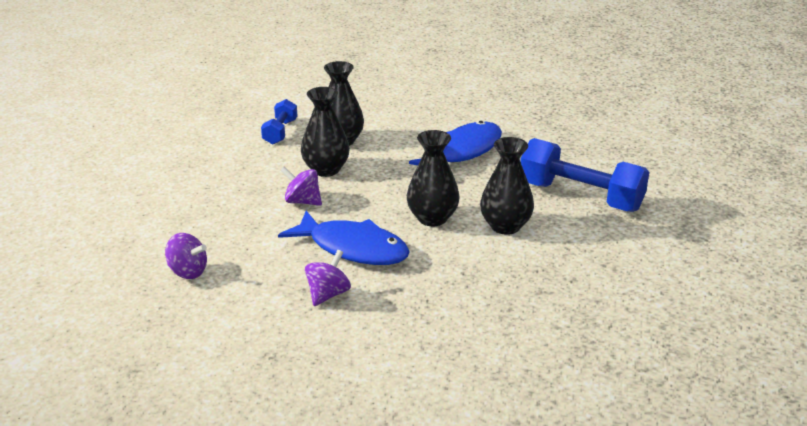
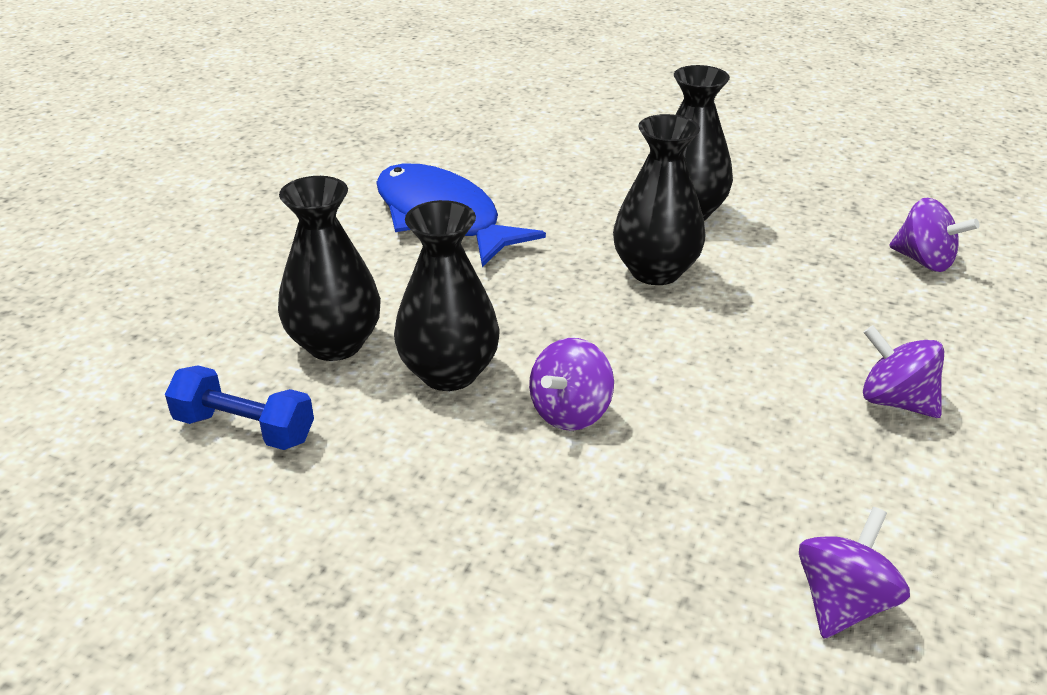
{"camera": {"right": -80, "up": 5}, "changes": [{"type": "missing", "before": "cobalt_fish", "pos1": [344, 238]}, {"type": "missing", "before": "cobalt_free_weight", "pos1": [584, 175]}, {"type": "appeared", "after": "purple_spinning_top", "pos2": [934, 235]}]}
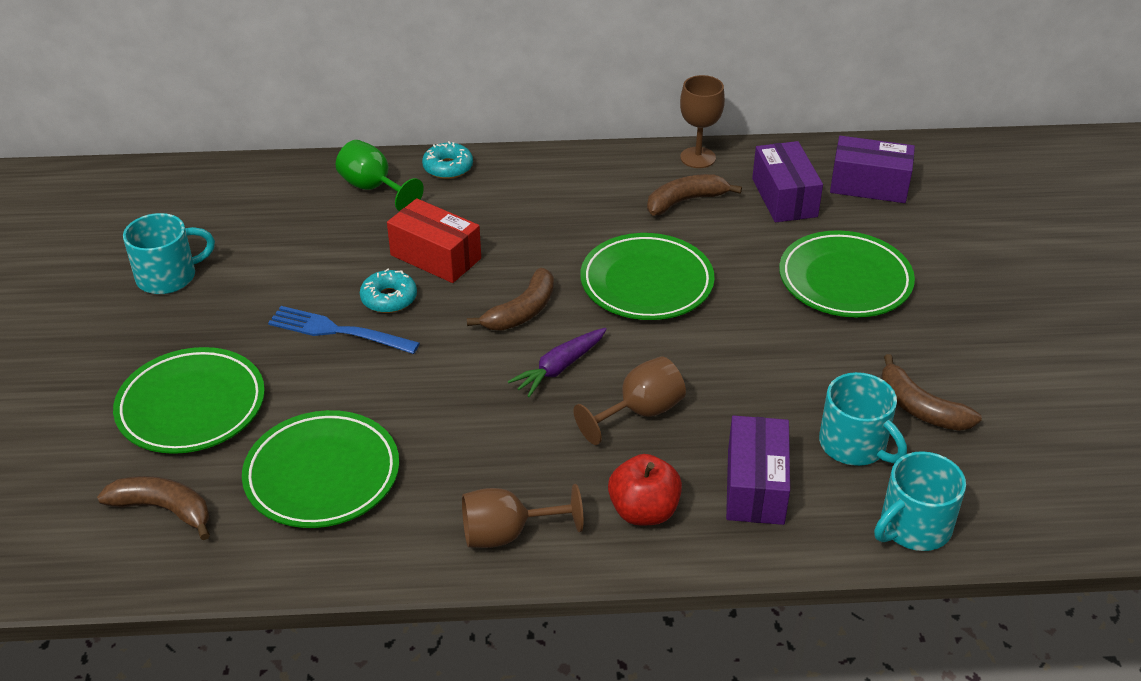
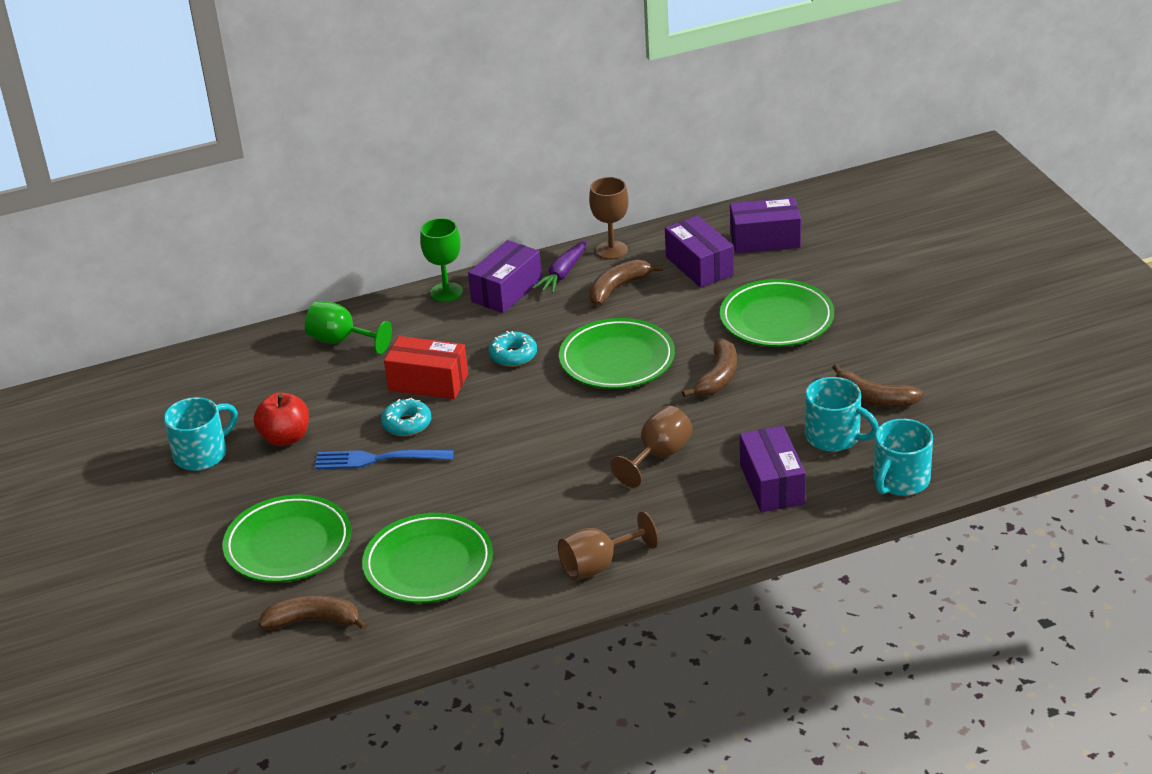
{"camera": {"right": -15, "up": -5}, "changes": [{"type": "relocated", "before": "aqua_donut", "pos1": [447, 160], "pos2": [513, 349]}, {"type": "relocated", "before": "russet_toy_banana", "pos1": [510, 299], "pos2": [709, 368]}, {"type": "relocated", "before": "purple_toy_carrot", "pos1": [557, 362], "pos2": [559, 266]}, {"type": "relocated", "before": "scarlet_apple", "pos1": [645, 489], "pos2": [281, 419]}, {"type": "appeared", "after": "green_chalice", "pos2": [441, 260]}, {"type": "appeared", "after": "purple_parcel", "pos2": [505, 276]}]}
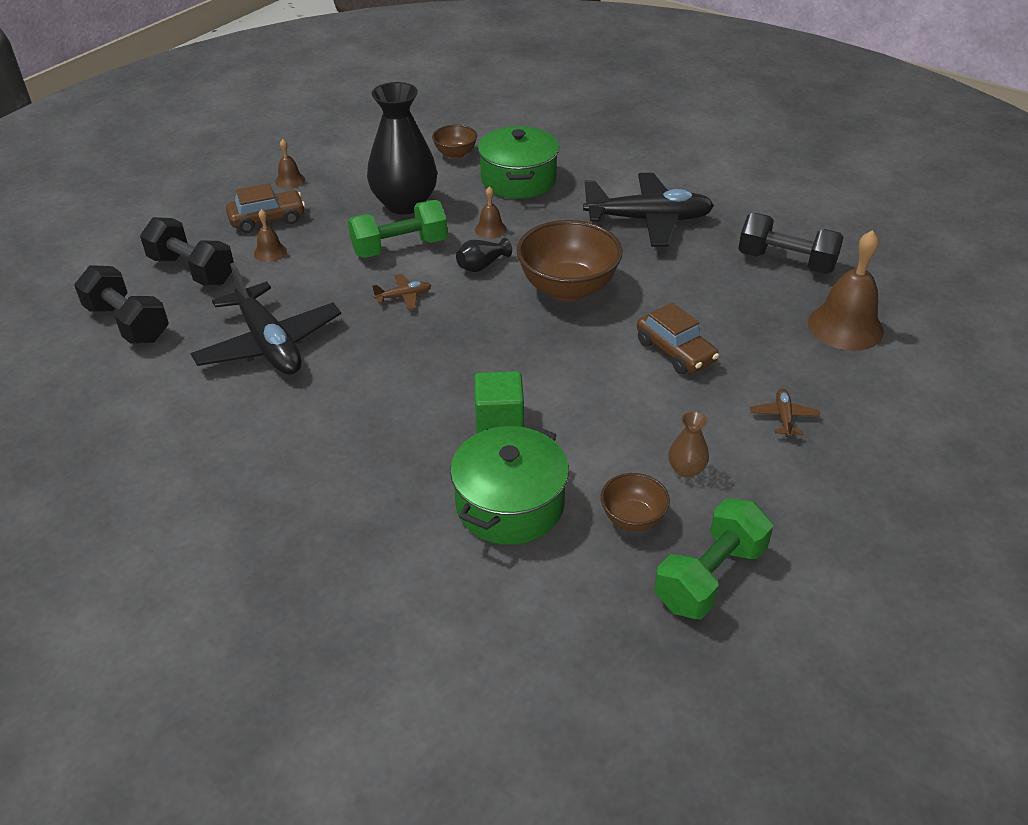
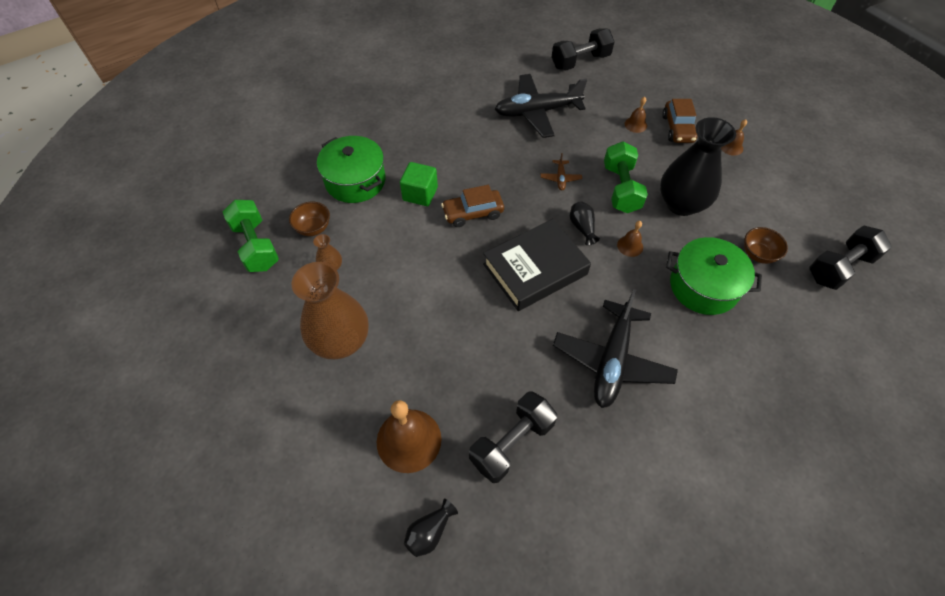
{"camera": {"right": 110, "up": 15}, "changes": [{"type": "relocated", "before": "black_free_weight", "pos1": [187, 251], "pos2": [850, 257]}, {"type": "exchanged", "before": "russet_bowl", "after": "black_hardcover", "pos1": [569, 260], "pos2": [537, 265]}, {"type": "relocated", "before": "russet_toy_car", "pos1": [678, 338], "pos2": [472, 206]}, {"type": "exchanged", "before": "russet_aeroplane", "after": "russet_vase", "pos1": [785, 412], "pos2": [330, 310]}, {"type": "appeared", "after": "black_vase", "pos2": [431, 528]}]}
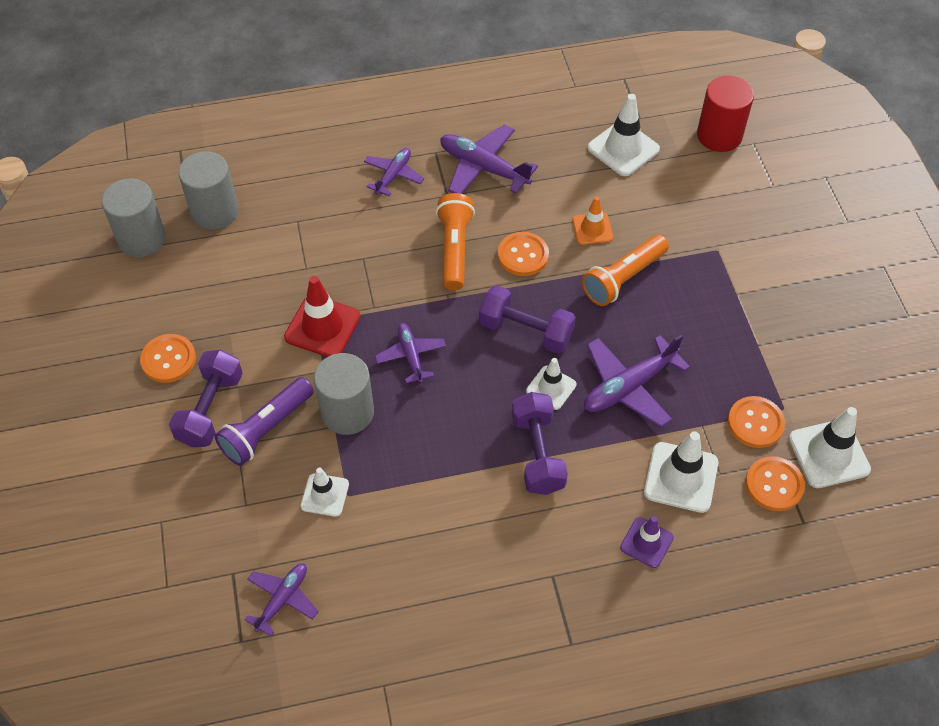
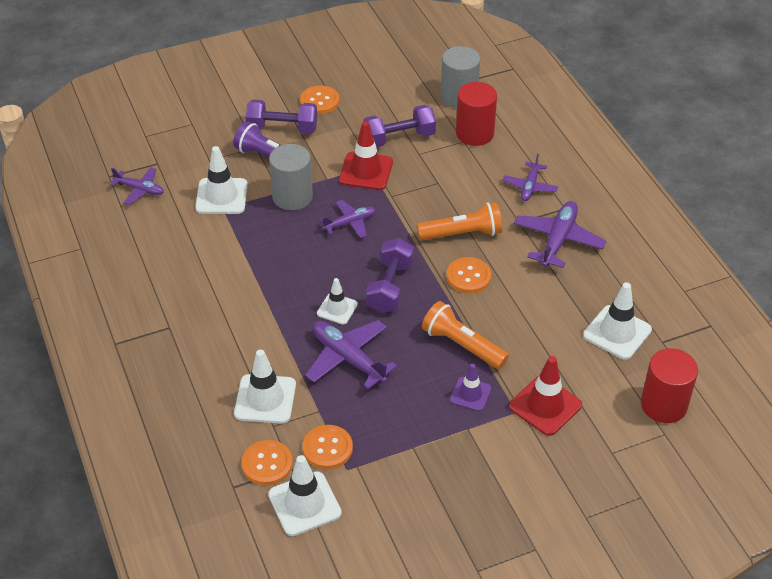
{"camera": {"right": 80, "up": -10}, "changes": [{"type": "missing", "before": "gray_cylinder", "pos1": [133, 217]}, {"type": "size", "before": "snow-white_traffic_cone", "pos1": [325, 492], "pos2": [221, 180], "scale": 1.6}, {"type": "spun", "before": "purple_aeroplane", "pos1": [394, 172], "pos2": [530, 177], "turn": 90}, {"type": "relocated", "before": "purple_free_weight", "pos1": [540, 443], "pos2": [399, 126]}, {"type": "missing", "before": "orange_traffic_cone", "pos1": [593, 220]}, {"type": "relocated", "before": "purple_traffic_cone", "pos1": [647, 542], "pos2": [470, 387]}, {"type": "appeared", "after": "scarlet_cylinder", "pos2": [476, 114]}, {"type": "appeared", "after": "scarlet_traffic_cone", "pos2": [545, 396]}]}
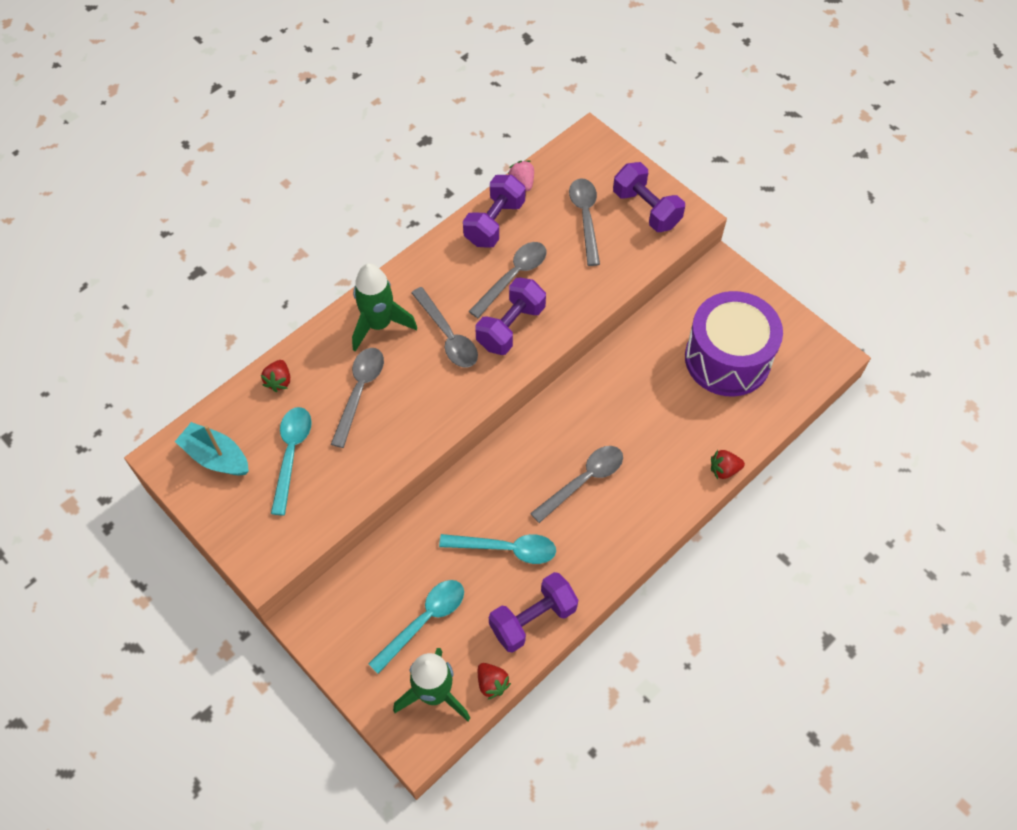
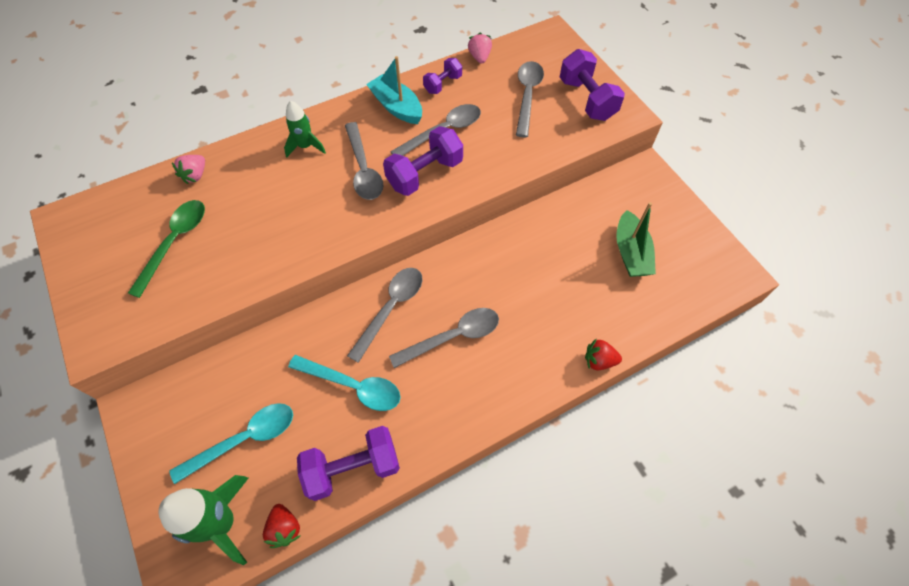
{"camera": {"right": 15, "up": 0}, "changes": [{"type": "relocated", "before": "aqua_toy_boat", "pos1": [212, 448], "pos2": [394, 90]}, {"type": "colour", "before": "scarlet_toy_strawberry", "after": "rosy_toy_strawberry", "pos1": [275, 376], "pos2": [188, 169]}, {"type": "colour", "before": "aqua_spoon", "after": "green_spoon", "pos1": [291, 461], "pos2": [166, 249]}, {"type": "relocated", "before": "gray_spoon", "pos1": [357, 398], "pos2": [384, 315]}, {"type": "size", "before": "green_rocket", "pos1": [384, 307], "pos2": [305, 129], "scale": 0.61}, {"type": "size", "before": "purple_free_weight", "pos1": [494, 211], "pos2": [442, 76], "scale": 0.58}, {"type": "exchanged", "before": "purple_snare_drum", "after": "green_toy_boat", "pos1": [734, 344], "pos2": [636, 239]}]}
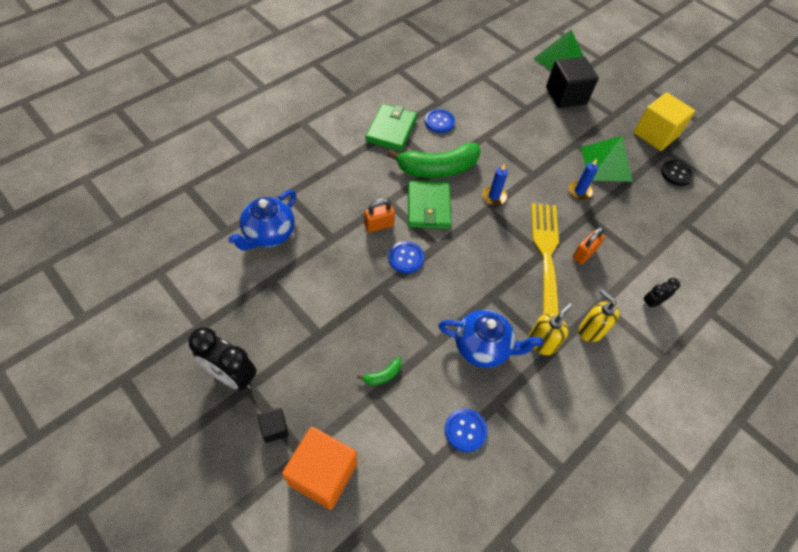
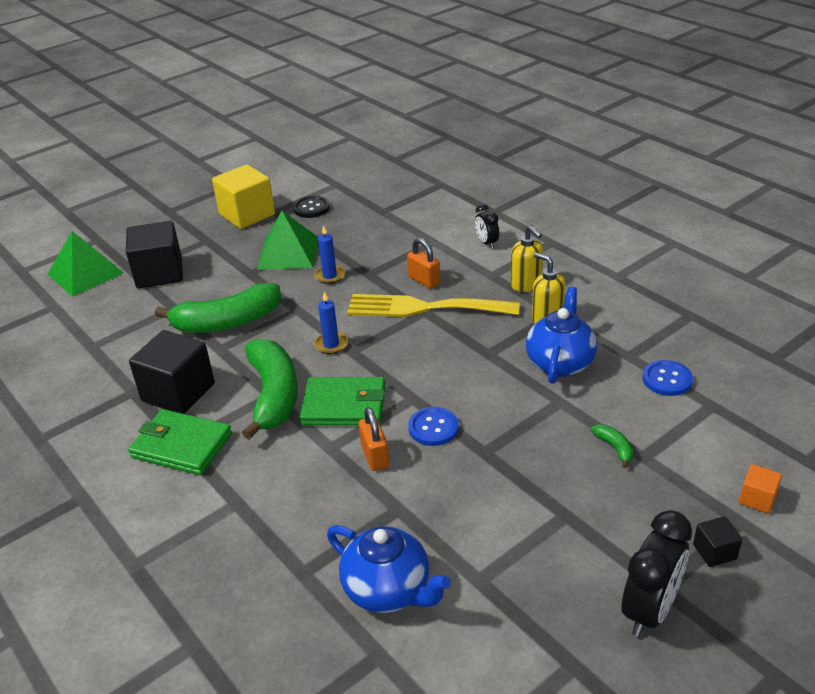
{"camera": {"right": -80, "up": -20}, "changes": [{"type": "size", "before": "orange_cube", "pos1": [319, 468], "pos2": [760, 489], "scale": 0.47}, {"type": "exchanged", "before": "cobalt_button", "after": "black_cube", "pos1": [440, 121], "pos2": [172, 372]}, {"type": "spun", "before": "golden_soap_dispenser", "pos1": [599, 315], "pos2": [527, 258], "turn": -90}, {"type": "appeared", "after": "green_toy_banana", "pos2": [218, 308]}]}
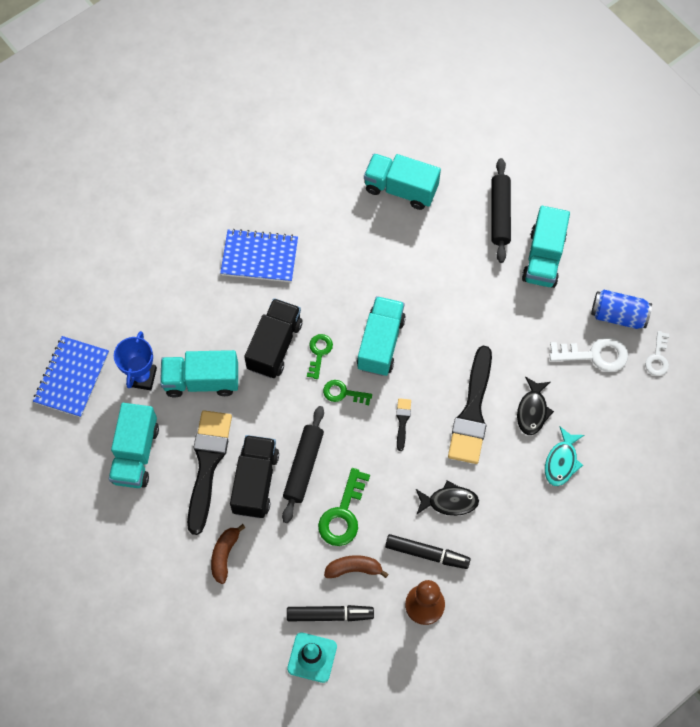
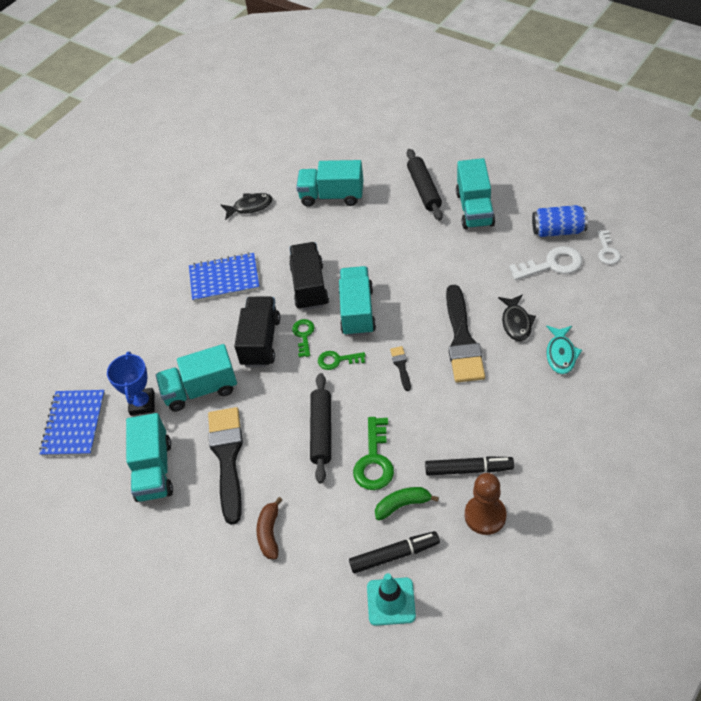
{"camera": {"right": -10, "up": -15}, "changes": [{"type": "relocated", "before": "black_toy_truck", "pos1": [254, 476], "pos2": [309, 276]}, {"type": "colour", "before": "russet_toy_banana", "after": "green_toy_banana", "pos1": [356, 566], "pos2": [407, 503]}, {"type": "relocated", "before": "black_fish", "pos1": [447, 498], "pos2": [247, 206]}]}
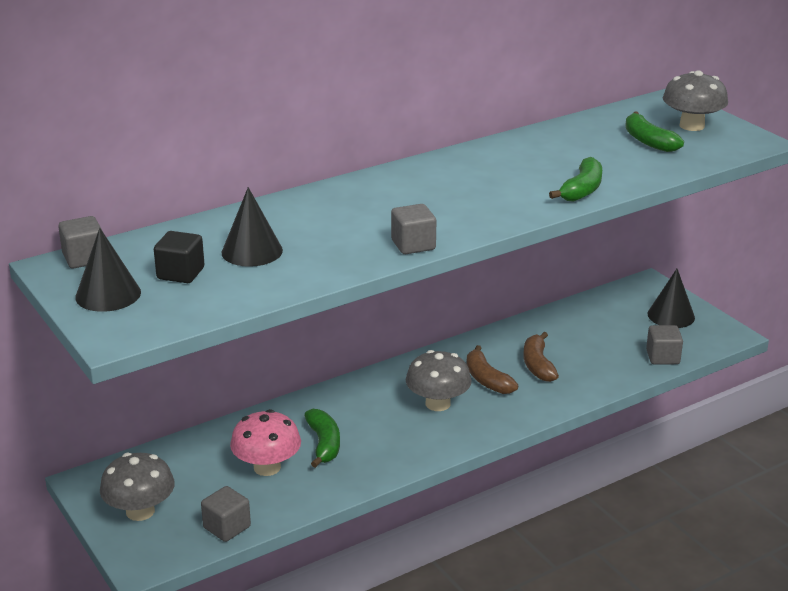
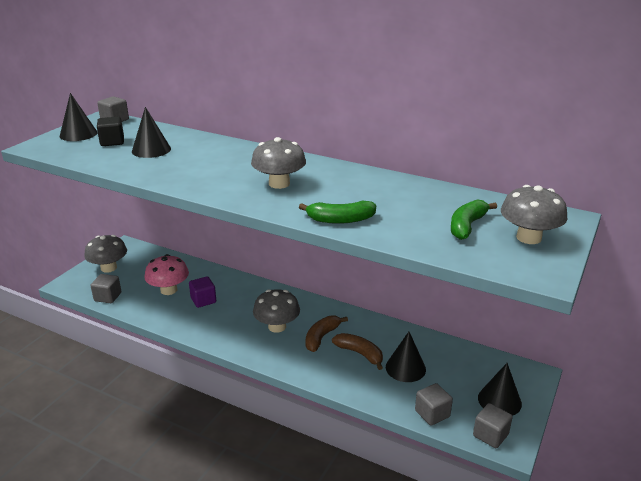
{"camera": {"right": 60, "up": 0}, "changes": [{"type": "exchanged", "before": "green_toy_banana", "after": "purple_cube", "pos1": [322, 438], "pos2": [202, 292]}, {"type": "relocated", "before": "gray_cube", "pos1": [413, 229], "pos2": [493, 425]}, {"type": "spun", "before": "russet_toy_banana", "pos1": [541, 357], "pos2": [357, 351], "turn": 75}, {"type": "appeared", "after": "gray_toadstool", "pos2": [278, 163]}, {"type": "appeared", "after": "black_cone", "pos2": [406, 357]}]}
